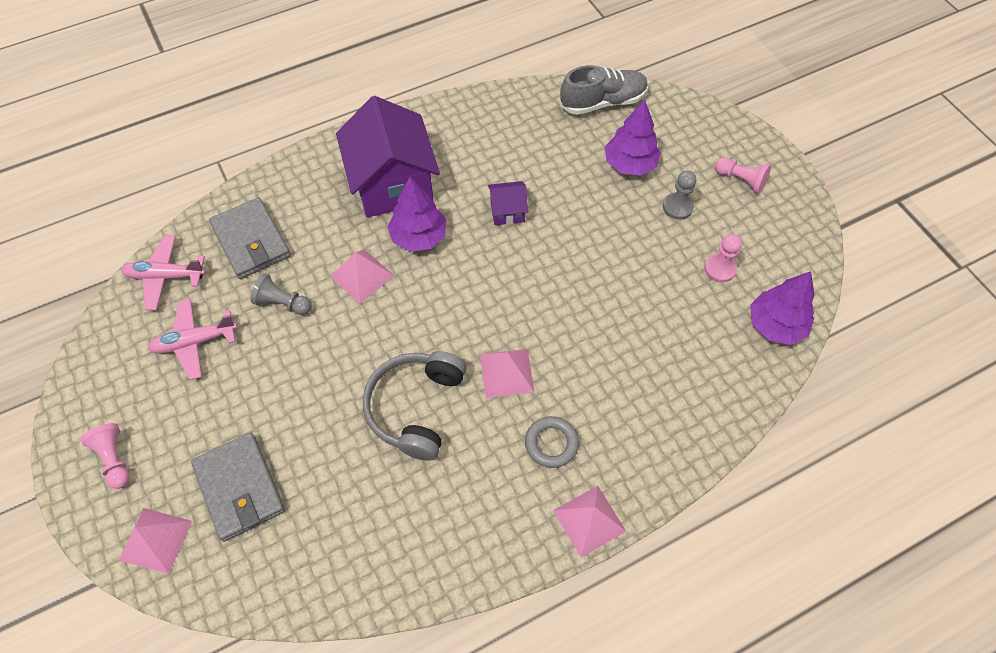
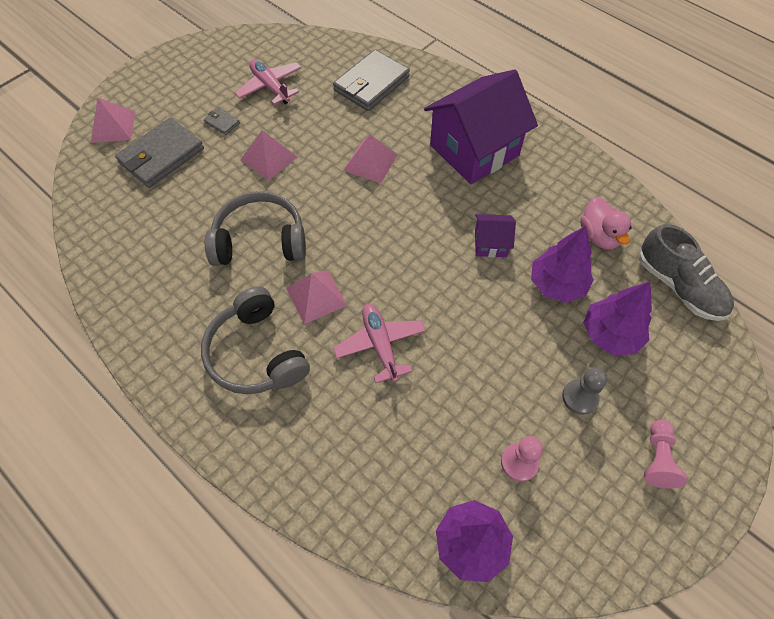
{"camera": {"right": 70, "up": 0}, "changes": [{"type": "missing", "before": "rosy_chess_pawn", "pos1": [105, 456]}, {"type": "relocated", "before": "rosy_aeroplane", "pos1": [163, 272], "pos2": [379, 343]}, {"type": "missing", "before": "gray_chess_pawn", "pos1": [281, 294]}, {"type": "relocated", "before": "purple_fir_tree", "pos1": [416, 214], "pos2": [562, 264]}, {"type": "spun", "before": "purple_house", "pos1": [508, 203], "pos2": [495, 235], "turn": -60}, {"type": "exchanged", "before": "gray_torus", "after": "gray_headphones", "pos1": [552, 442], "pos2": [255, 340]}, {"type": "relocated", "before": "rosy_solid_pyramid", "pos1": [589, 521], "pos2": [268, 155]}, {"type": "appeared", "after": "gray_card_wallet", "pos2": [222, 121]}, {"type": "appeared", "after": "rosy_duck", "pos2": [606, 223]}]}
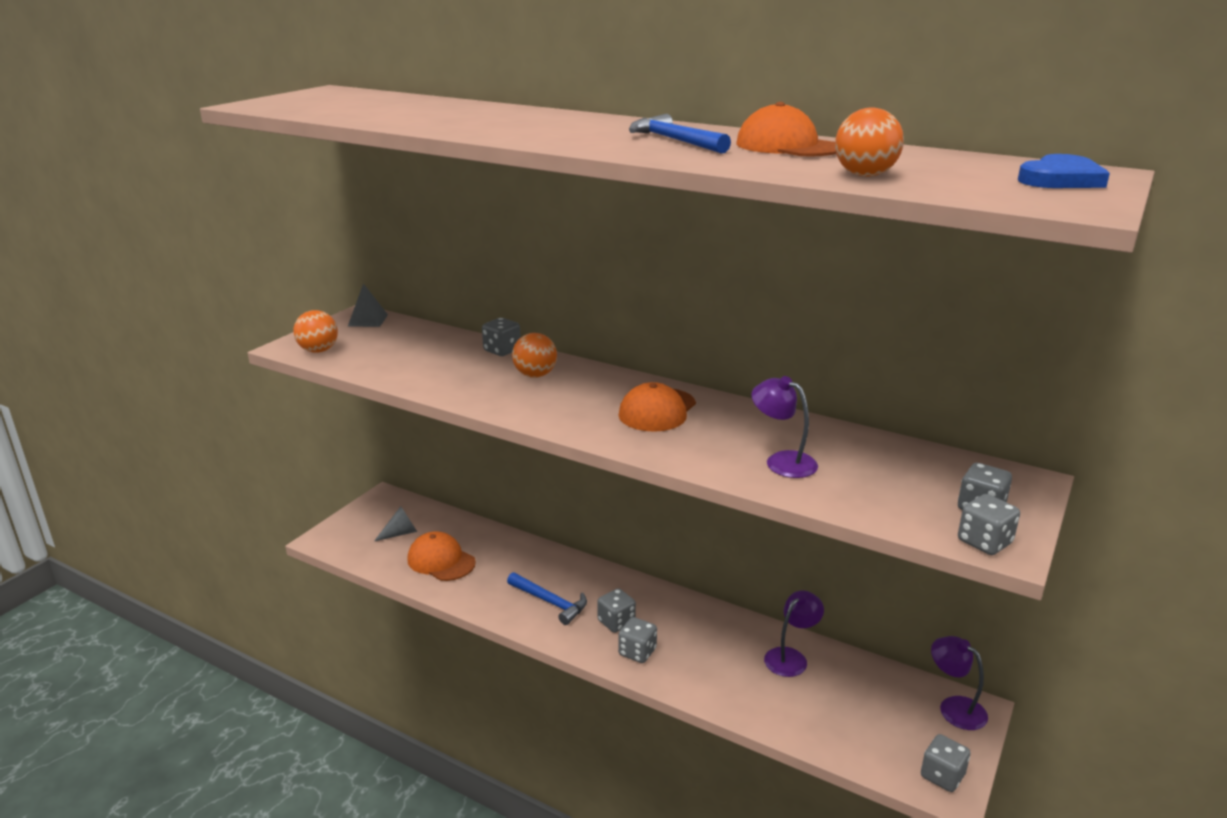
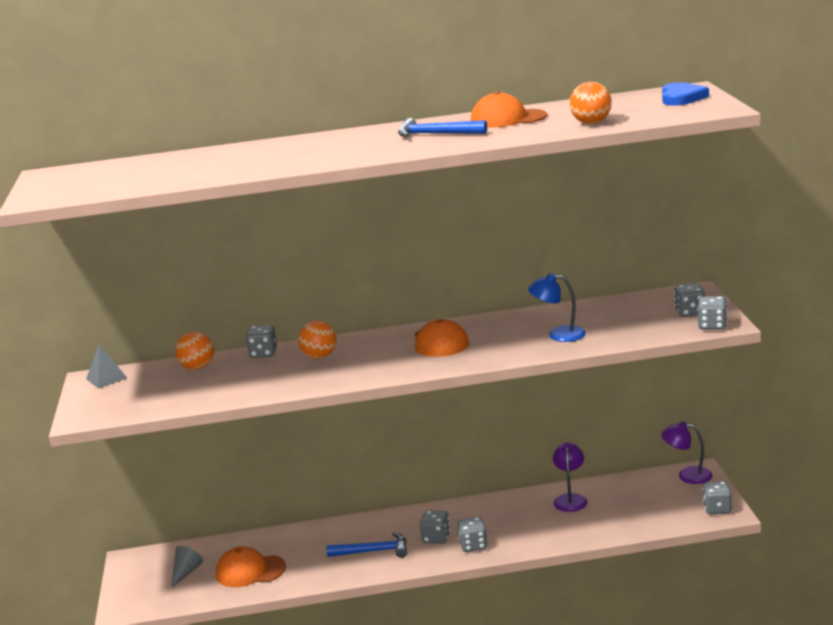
{"camera": {"right": -35, "up": -5}, "changes": [{"type": "relocated", "before": "orange_sphere", "pos1": [315, 331], "pos2": [194, 351]}, {"type": "colour", "before": "purple_desk_lamp", "after": "cobalt_desk_lamp", "pos1": [784, 427], "pos2": [557, 307]}]}
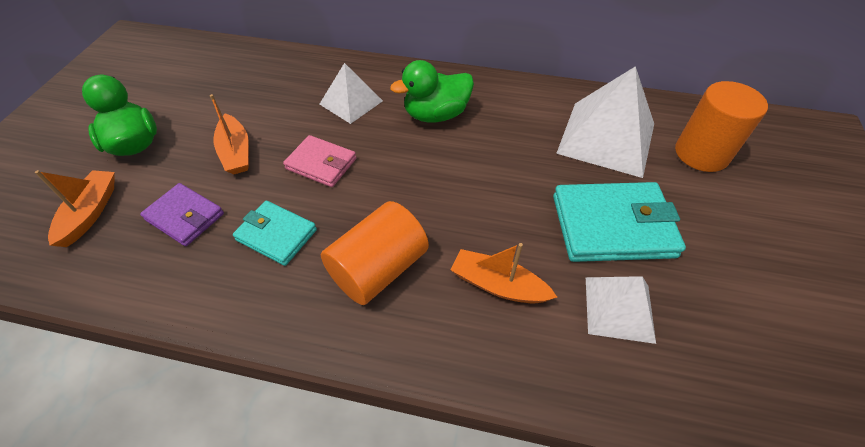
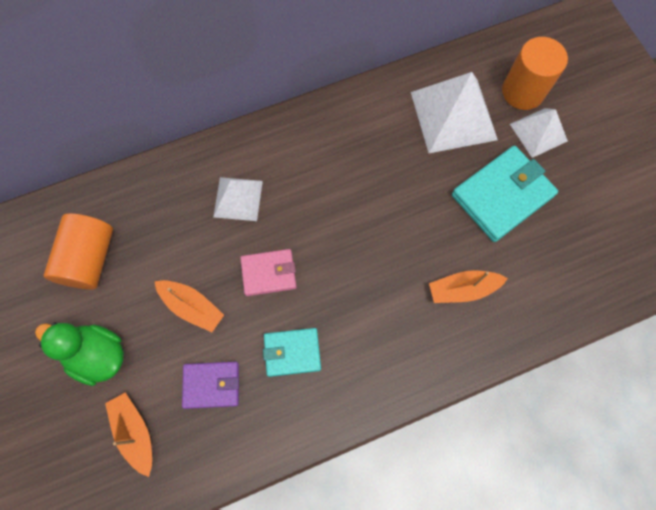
{"camera": {"right": -35, "up": 20}, "changes": [{"type": "relocated", "before": "orange_cylinder", "pos1": [375, 253], "pos2": [78, 251]}, {"type": "missing", "before": "green_duck", "pos1": [432, 91]}, {"type": "relocated", "before": "snow-white_solid_pyramid", "pos1": [621, 310], "pos2": [539, 133]}]}
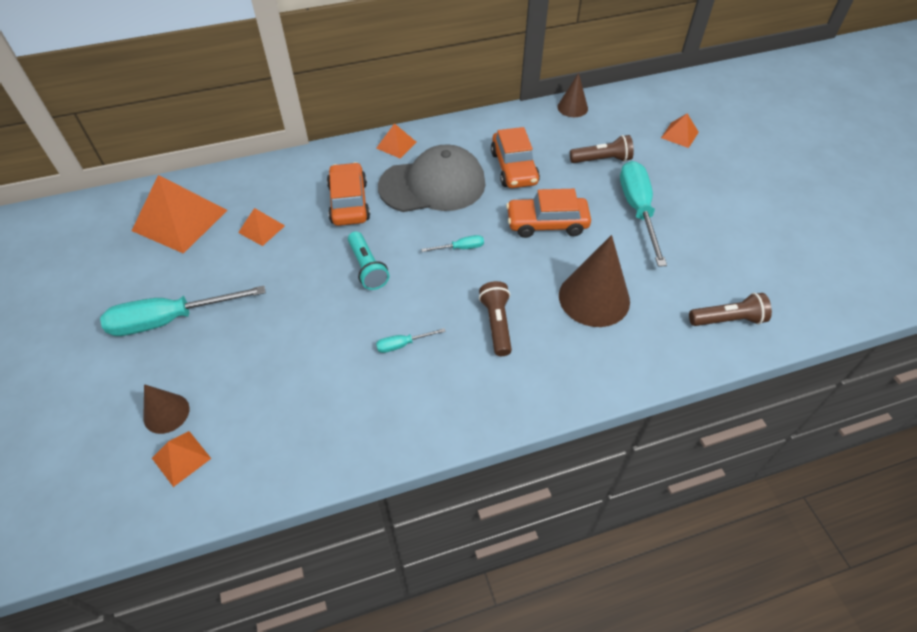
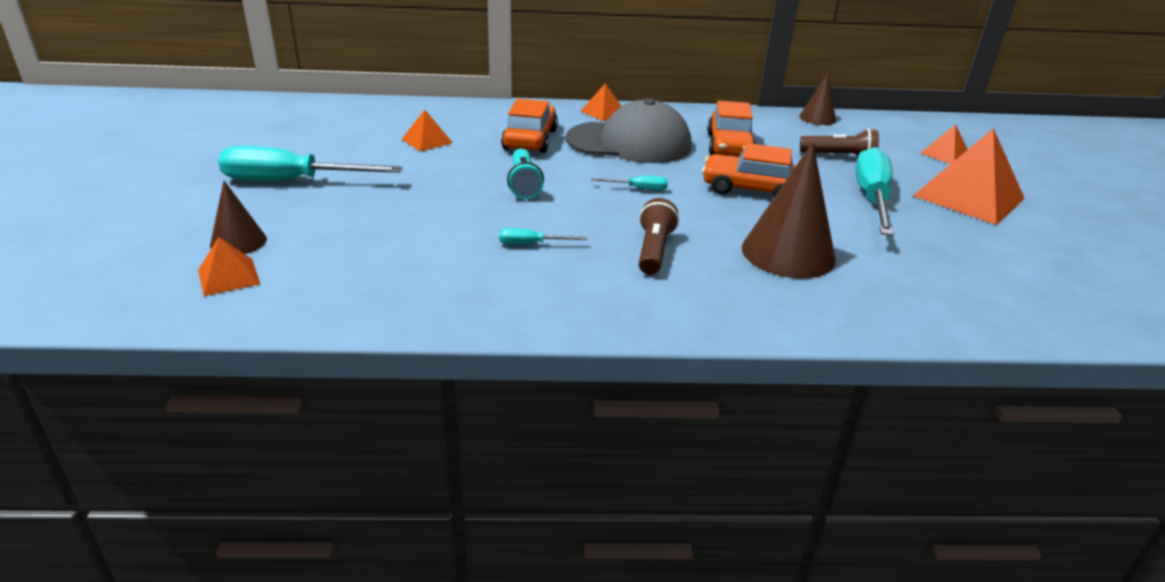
{"camera": {"right": 15, "up": -20}, "changes": [{"type": "relocated", "before": "orange_solid_pyramid", "pos1": [179, 214], "pos2": [969, 176]}, {"type": "missing", "before": "russet_flashlight", "pos1": [730, 309]}]}
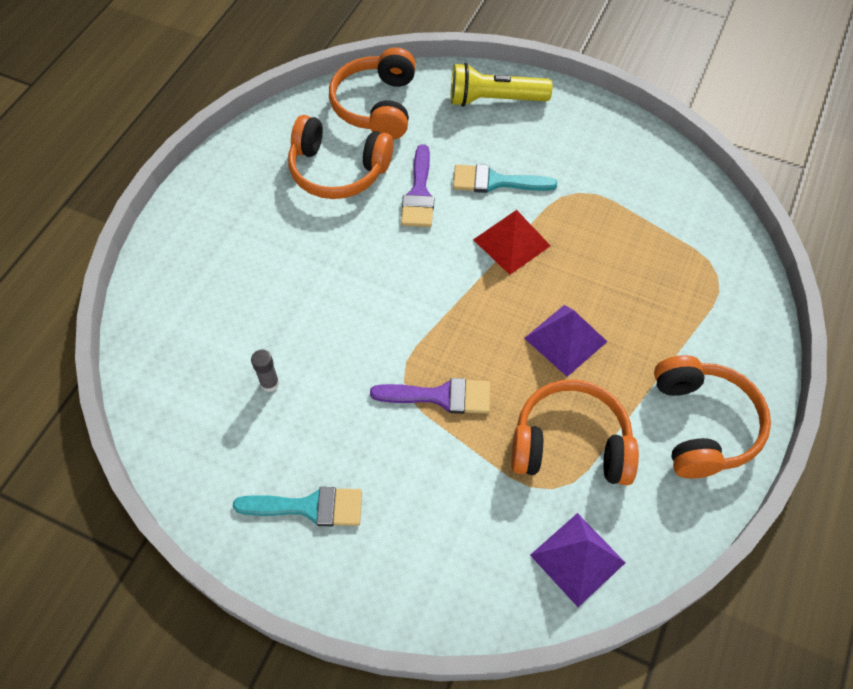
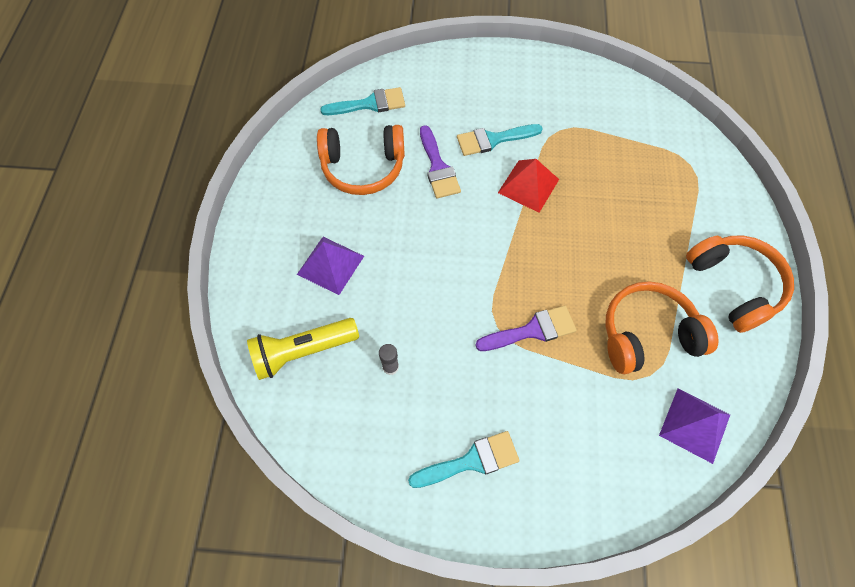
{"camera": {"right": -20, "up": 5}, "changes": [{"type": "exchanged", "before": "orange_headphones", "after": "aqua_paintbrush", "pos1": [372, 93], "pos2": [362, 101]}, {"type": "relocated", "before": "golden_flashlight", "pos1": [501, 85], "pos2": [303, 349]}, {"type": "relocated", "before": "purple_solid_pyramid", "pos1": [565, 341], "pos2": [330, 266]}]}
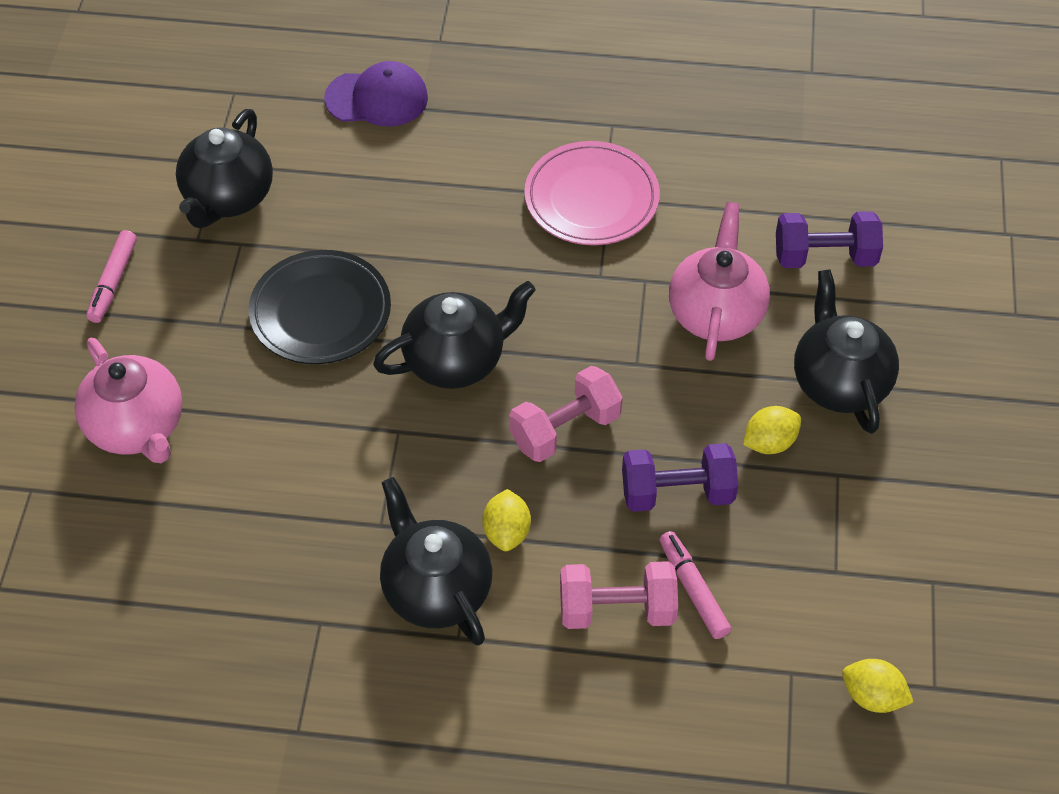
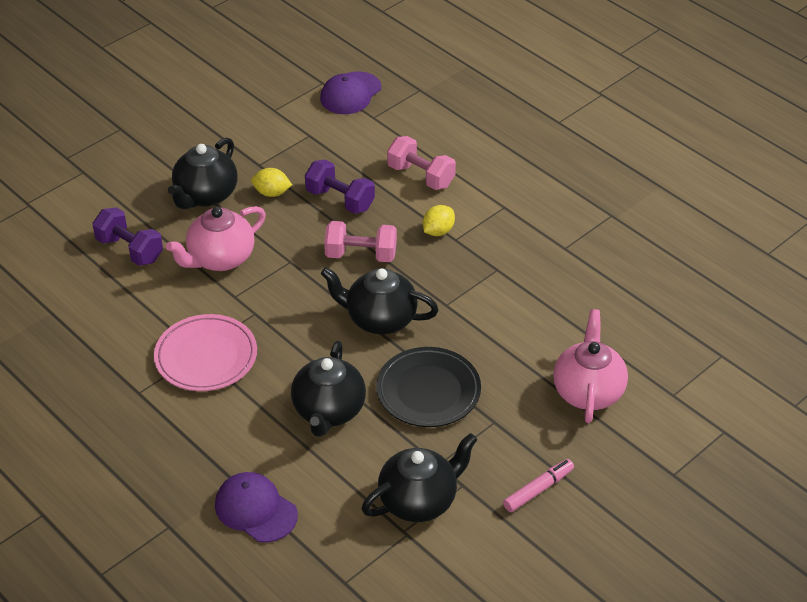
{"camera": {"right": -140, "up": -10}, "changes": [{"type": "relocated", "before": "black_tea_pot", "pos1": [436, 561], "pos2": [328, 389]}, {"type": "missing", "before": "rosy_felt_pen", "pos1": [695, 585]}, {"type": "exchanged", "before": "golden_toy_lemon", "after": "purple_cap", "pos1": [878, 686], "pos2": [350, 92]}]}
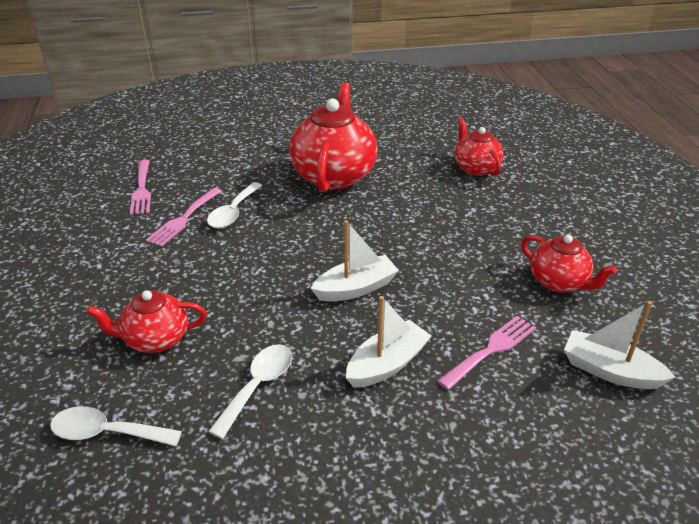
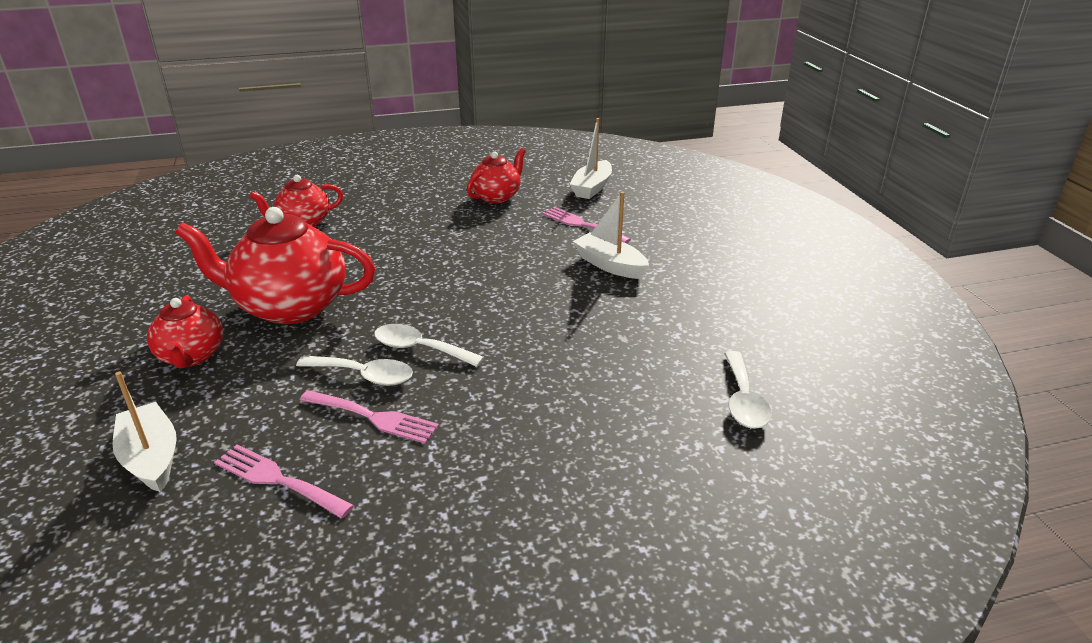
{"camera": {"right": -95, "up": -5}, "changes": [{"type": "relocated", "before": "scarlet_tea_pot", "pos1": [146, 321], "pos2": [185, 332]}, {"type": "spun", "before": "rosy_table_fork", "pos1": [140, 187], "pos2": [284, 481], "turn": -135}, {"type": "relocated", "before": "snow-white_spoon", "pos1": [250, 391], "pos2": [429, 345]}, {"type": "relocated", "before": "snow-white_toy_boat", "pos1": [355, 261], "pos2": [144, 432]}]}
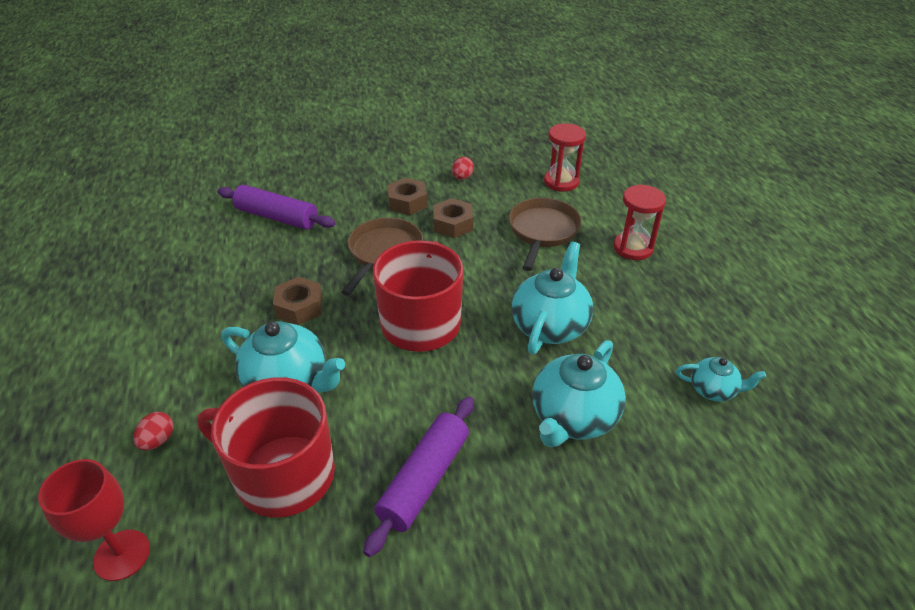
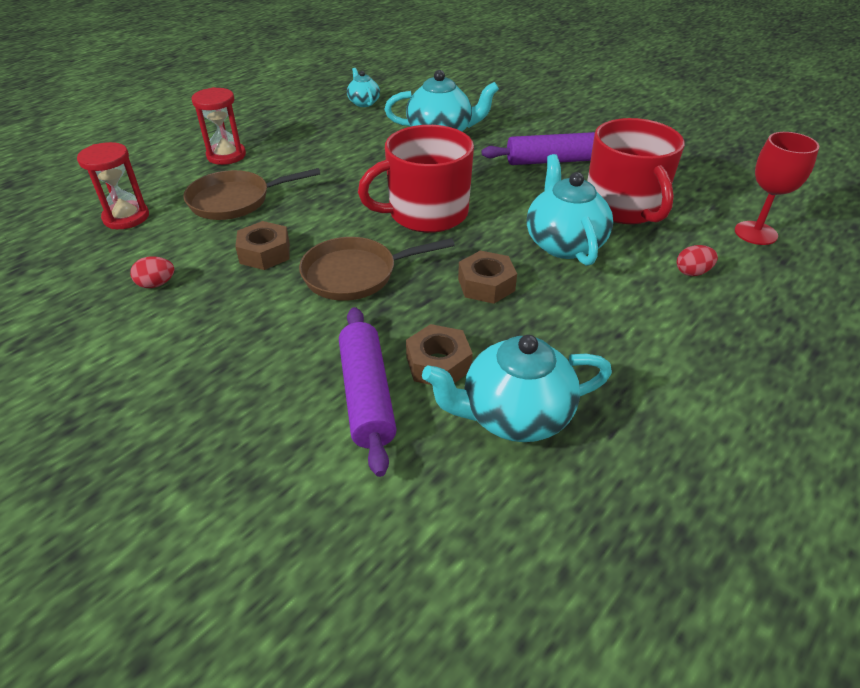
{"camera": {"right": -125, "up": 0}, "changes": [{"type": "relocated", "before": "russet_nut", "pos1": [407, 196], "pos2": [439, 354]}, {"type": "relocated", "before": "aqua_tea_pot", "pos1": [552, 298], "pos2": [517, 388]}]}
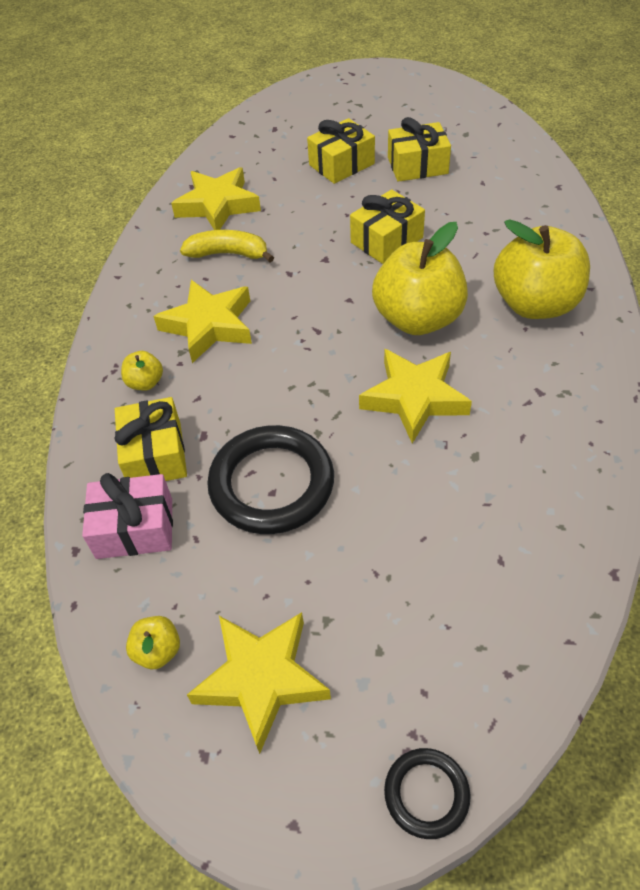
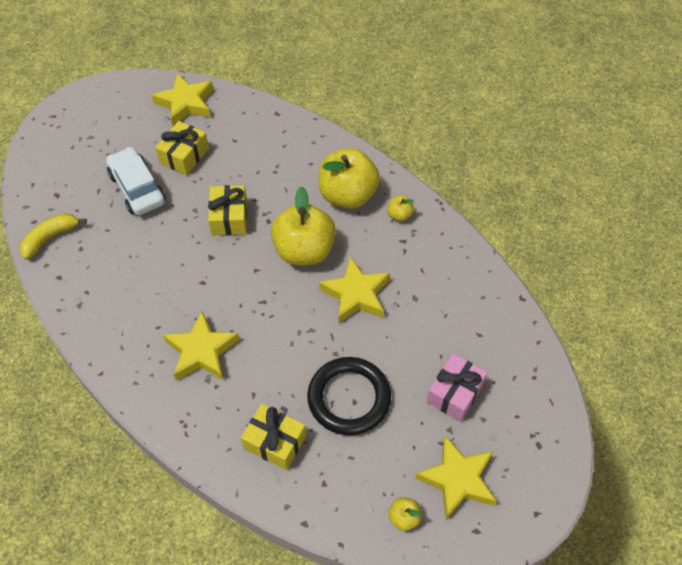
{"camera": {"right": -55, "up": 5}, "changes": [{"type": "relocated", "before": "rosy_gift", "pos1": [127, 516], "pos2": [457, 387]}, {"type": "relocated", "before": "golden_apple", "pos1": [142, 371], "pos2": [400, 208]}, {"type": "relocated", "before": "golden_star", "pos1": [216, 198], "pos2": [183, 99]}, {"type": "relocated", "before": "golden_toy_banana", "pos1": [227, 246], "pos2": [53, 236]}, {"type": "exchanged", "before": "golden_gift", "after": "snow-white_toy_car", "pos1": [341, 151], "pos2": [136, 181]}, {"type": "missing", "before": "black_torus", "pos1": [427, 793]}]}
